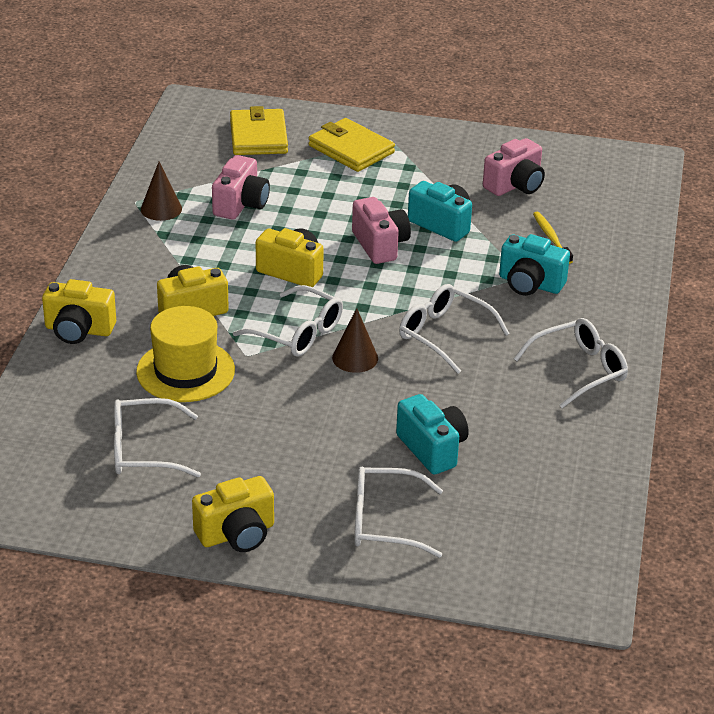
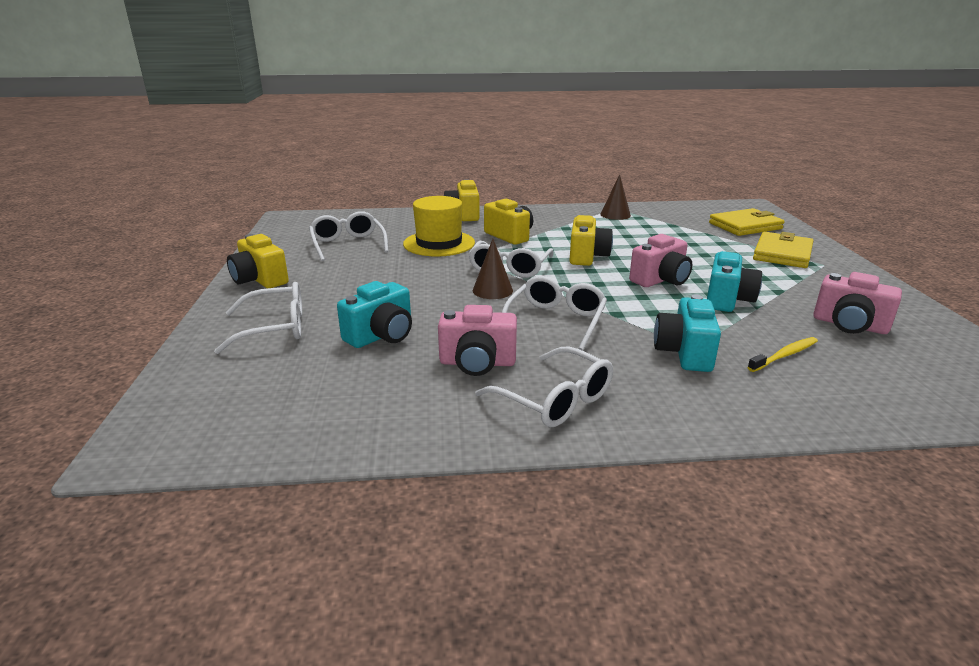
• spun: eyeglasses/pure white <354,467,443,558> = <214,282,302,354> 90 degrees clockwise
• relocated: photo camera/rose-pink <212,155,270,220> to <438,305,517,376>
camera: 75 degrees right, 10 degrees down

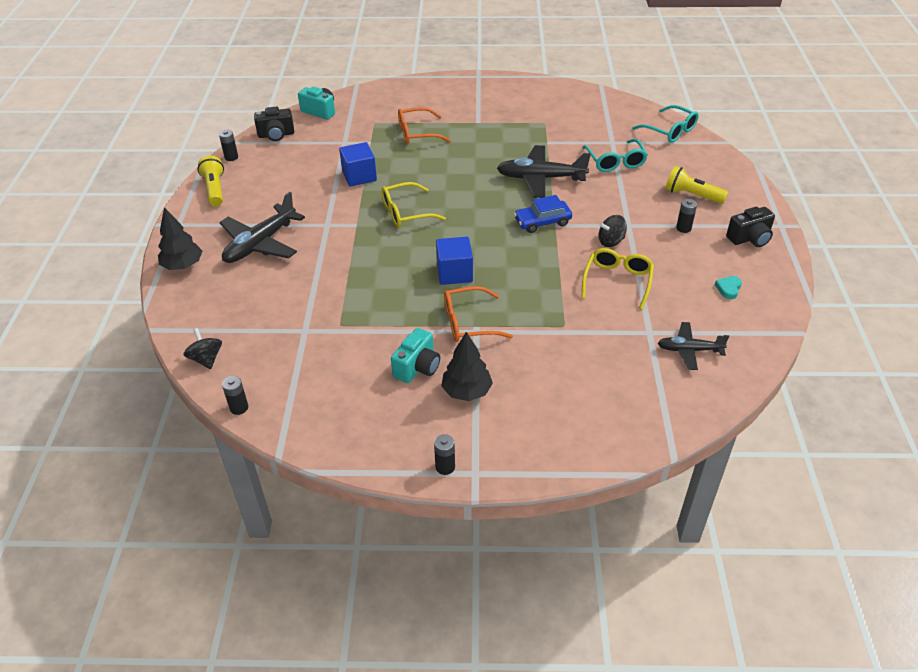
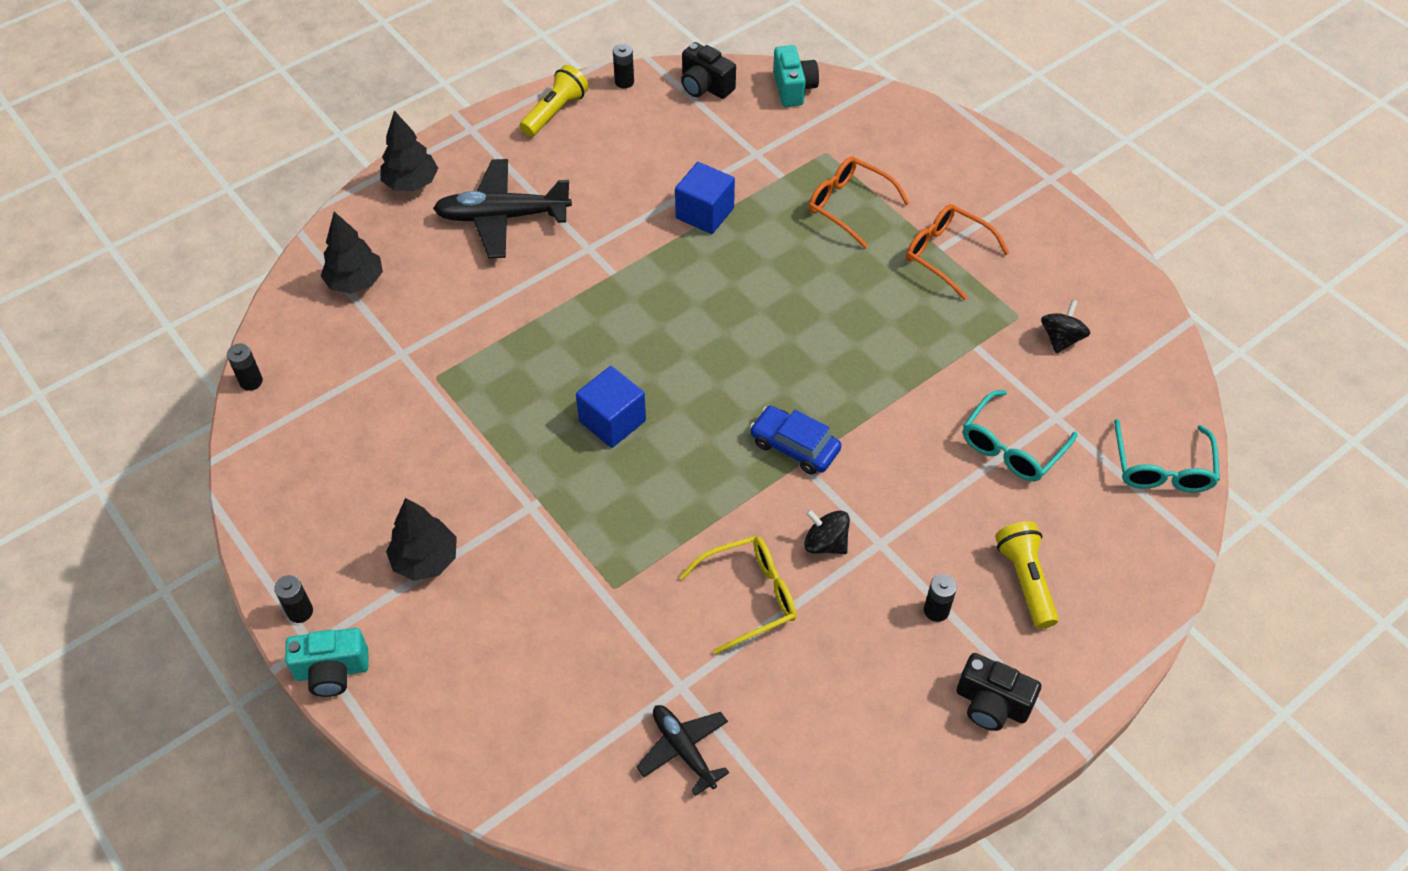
• relocated: photo camera/aqua <391,328,440,383> to <285,628,369,697>
• appeared: fir tree/ebony <321,212,383,294>
• relocated: eyeglasses/orange <444,286,513,342> to <906,204,1009,300>
• relocated: whirligig/ebony <183,328,222,369> to <1041,300,1091,353>
• missing: eyeglasses/yellow <381,182,446,227>
• missing: aeroplane/ebony <497,145,591,198>
• missing: heart/aqua <715,276,742,299>
camera: 50 degrees right, 10 degrees up

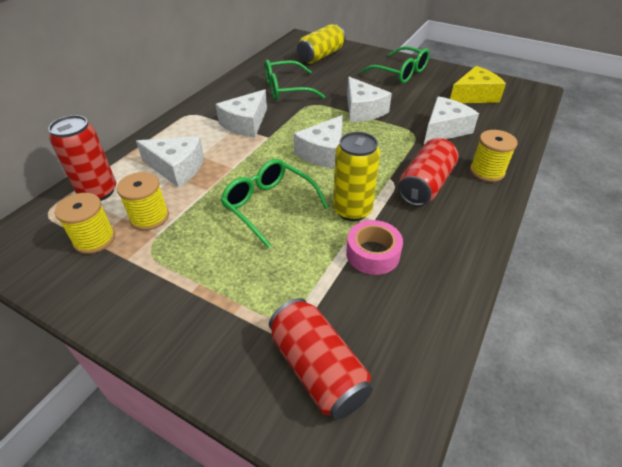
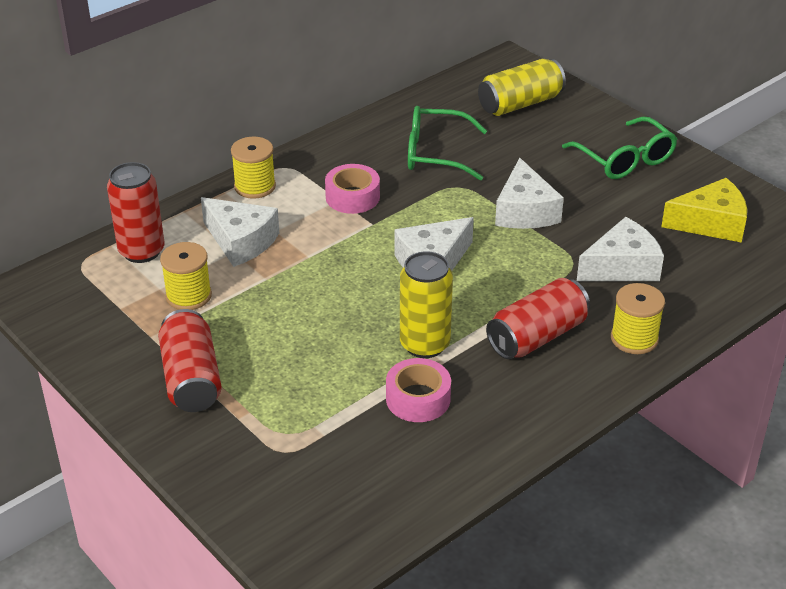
• relocated: tin/scarlet <269,298,373,420> to <158,309,222,412>
• relocated: bobbin/yellow <55,193,115,254> to <231,136,276,199>
• exchanged: cheese/pure white <216,89,267,137> to tape/rose-pink <325,164,380,214>
• missing: eyeglasses/green <221,159,328,248>
camera: 20 degrees right, 5 degrees down

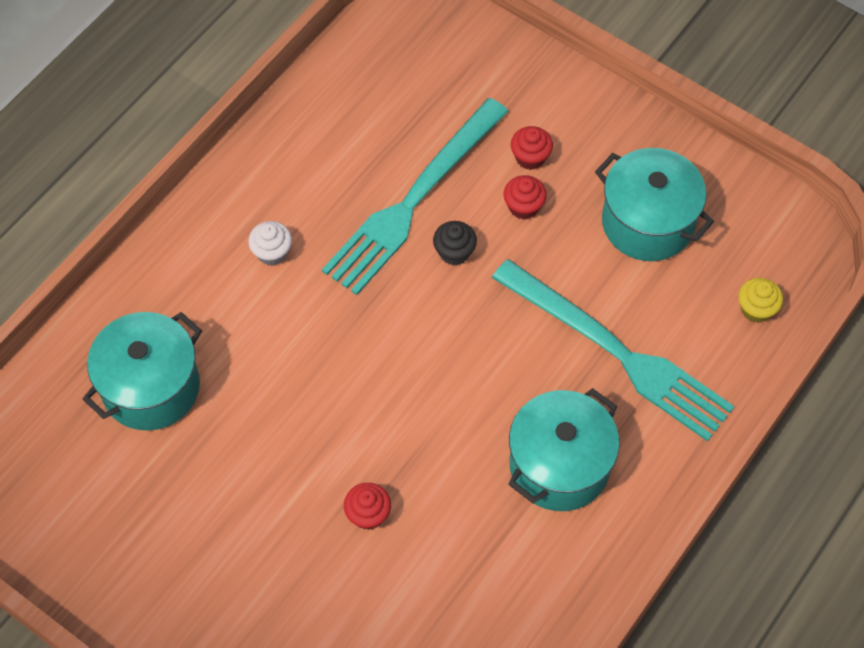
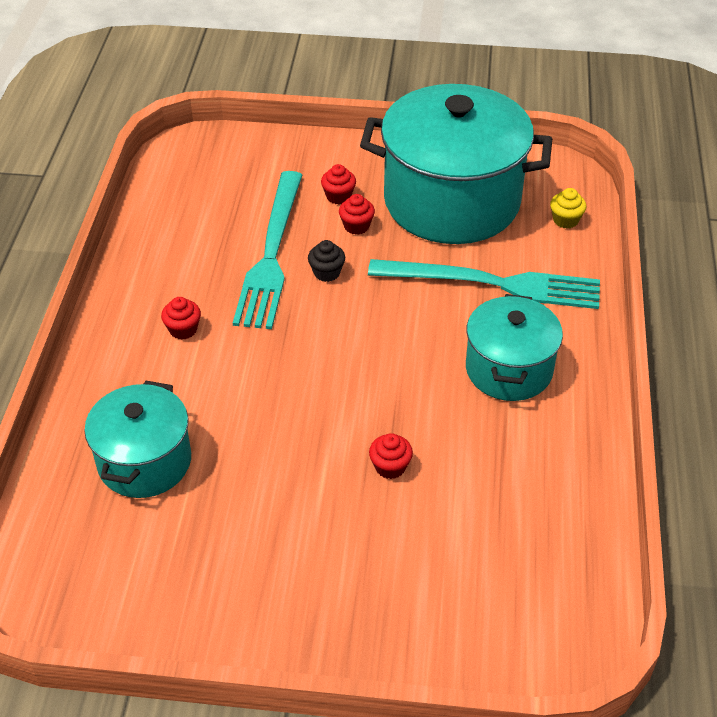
• colour: fairy cake/pure white <248,221,292,266> to fairy cake/scarlet <161,297,201,340>
• size: pot/aqua <595,148,714,261> = <360,84,552,244> x1.79
camera: 30 degrees left, 15 degrees down

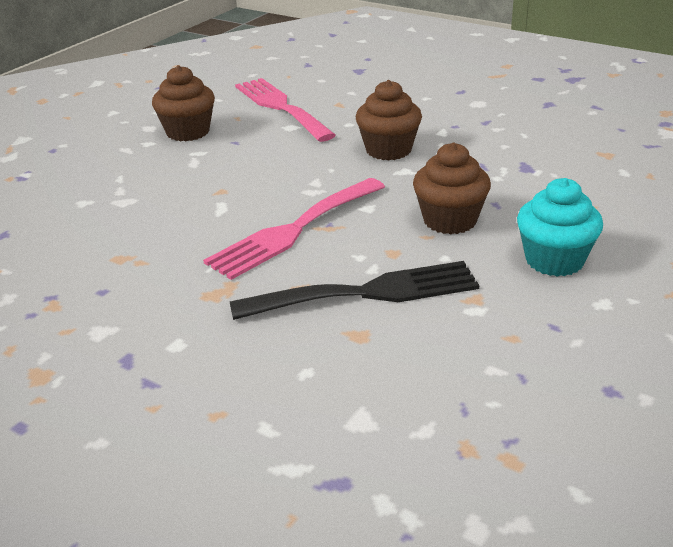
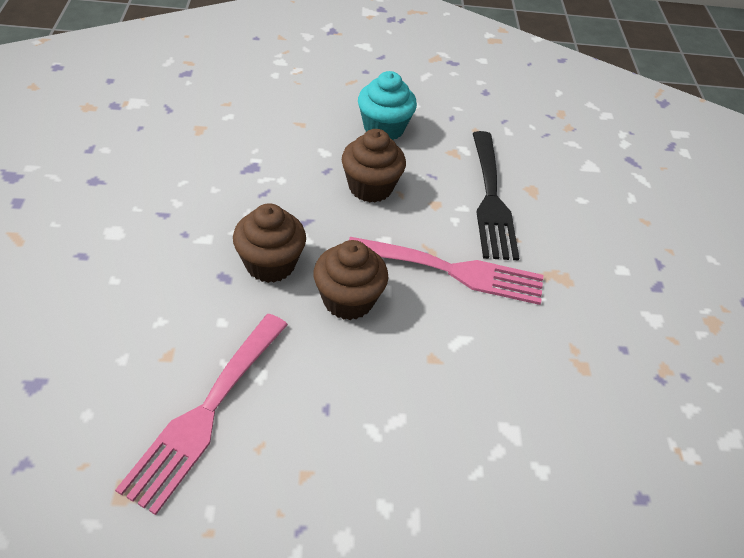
• relocated: fairy cake/dark brown <152,65,215,141> to <314,240,388,320>
• spun: table fork/ebony <230,261,479,320> = <473,131,519,261> 135 degrees counterclockwise
camera: 130 degrees left, 15 degrees up

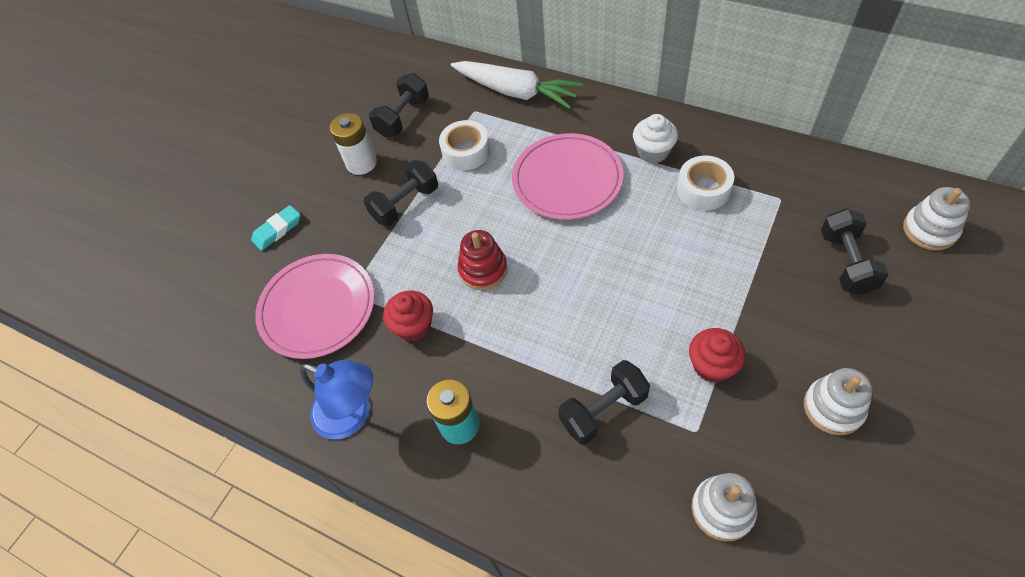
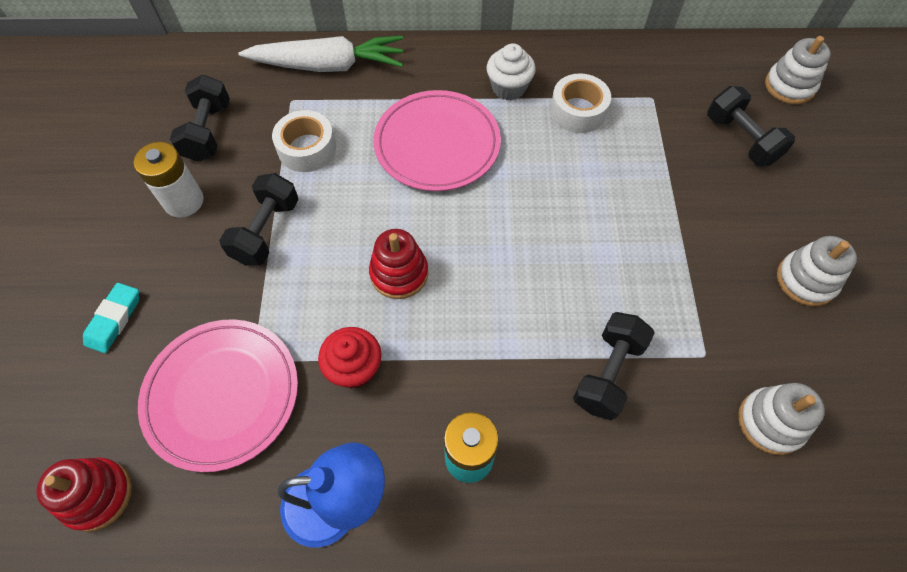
• appeared: stacking toy/scarlet <36,457,132,532>
• missing: fairy cake/scarlet <689,328,746,383>
camera: 35 degrees left, 5 degrees up

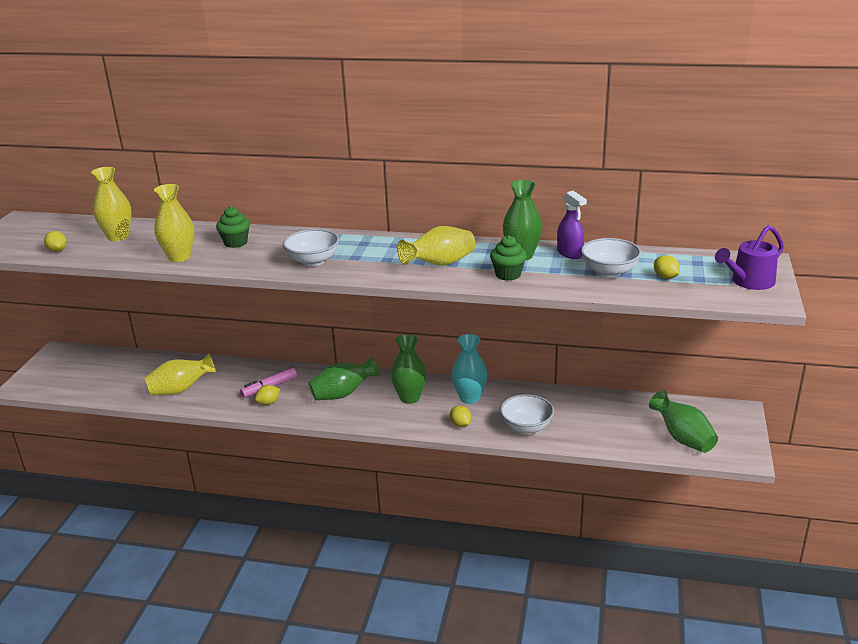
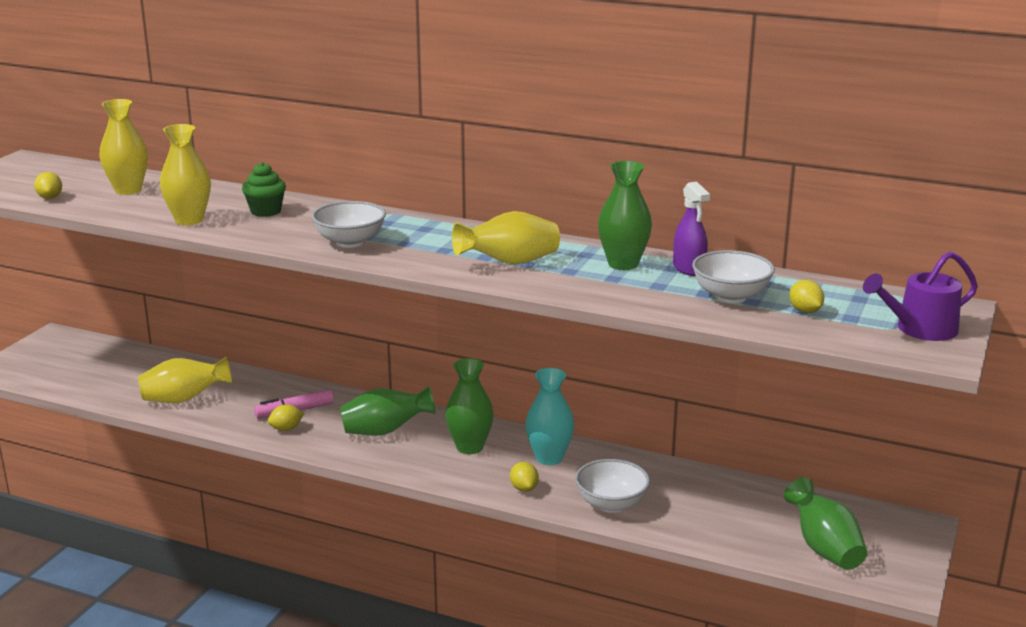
• missing: fairy cake/green <490,235,527,281>
camera: 10 degrees right, 5 degrees down

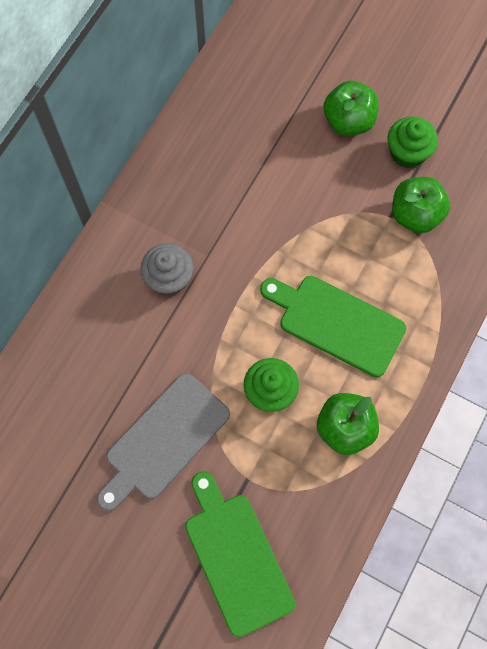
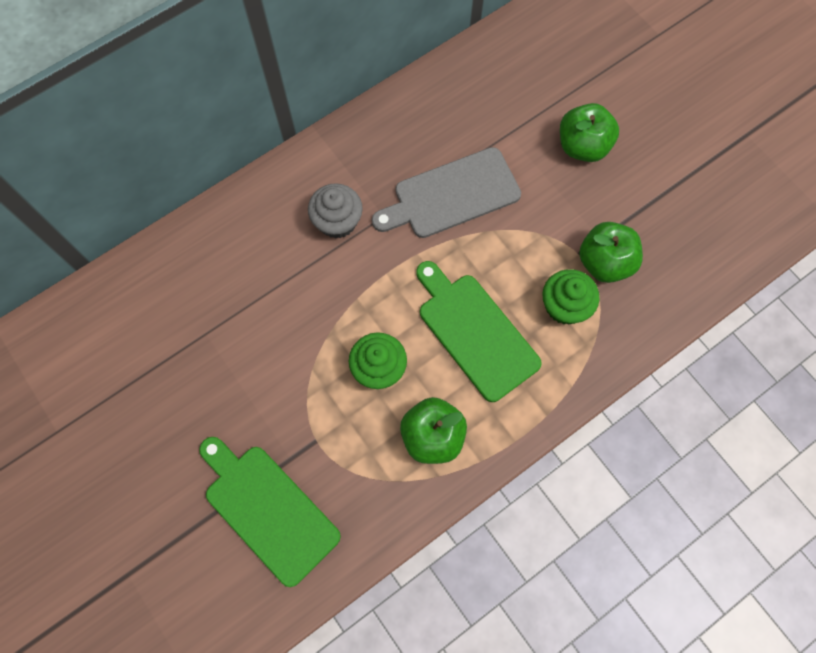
• spun: cutting board/green <185,471,295,637> = <199,437,341,587> 45 degrees counterclockwise
• relocated: cutting board/gray <97,373,230,511> to <372,147,521,238>
• relocated: fairy cake/green <387,116,438,168> to <542,269,599,324>
camera: 25 degrees right, 0 degrees up

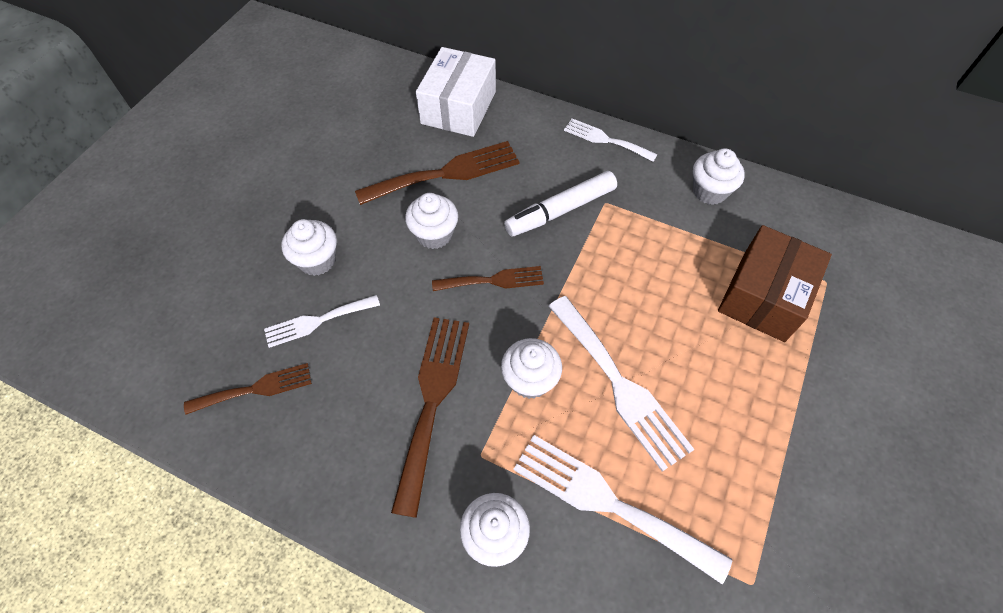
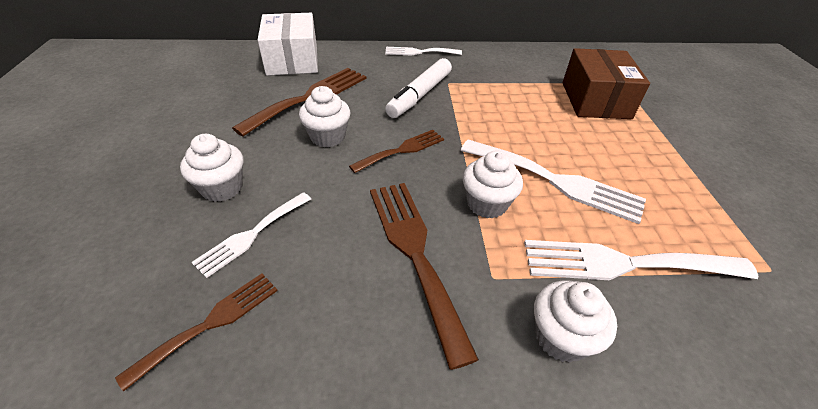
• missing: fairy cake/pure white <693,148,745,205>
camera: 30 degrees left, 15 degrees down

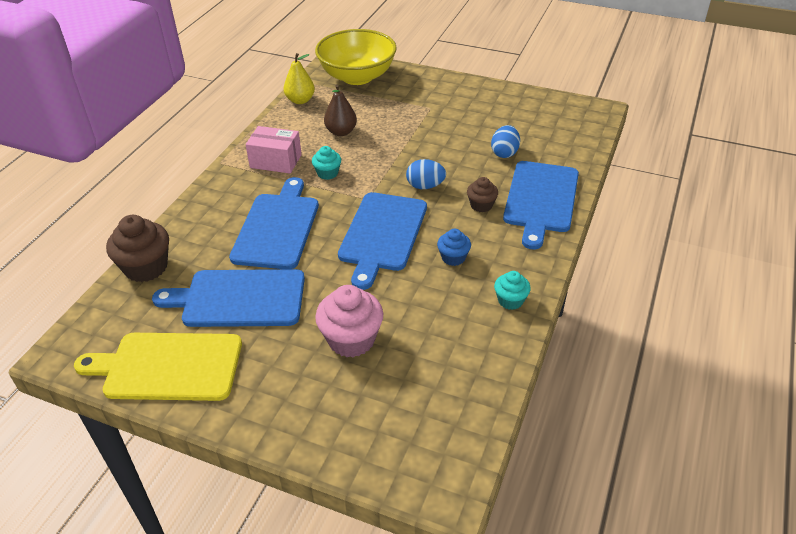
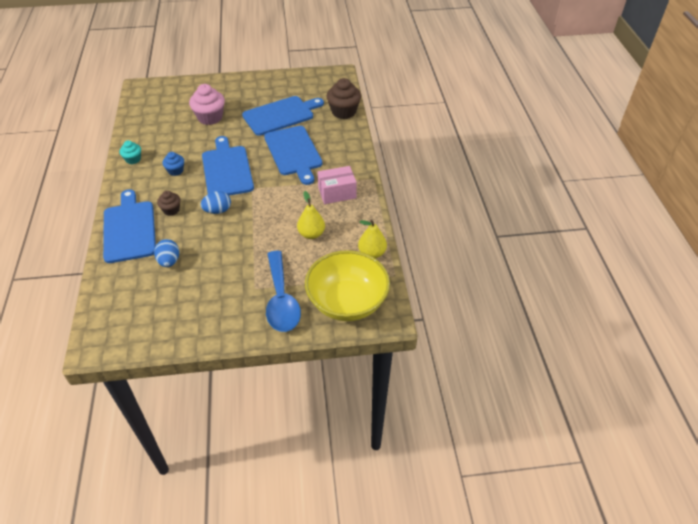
• appeared: tablespoon/royal blue <266,251,301,332>
• colour: pear/dark brown <324,84,357,136> to pear/yellow <297,191,325,239>
• missing: cutting board/yellow <74,333,242,401>
• missing: fairy cake/aqua <312,146,341,180>
camera: 150 degrees right, 5 degrees up

